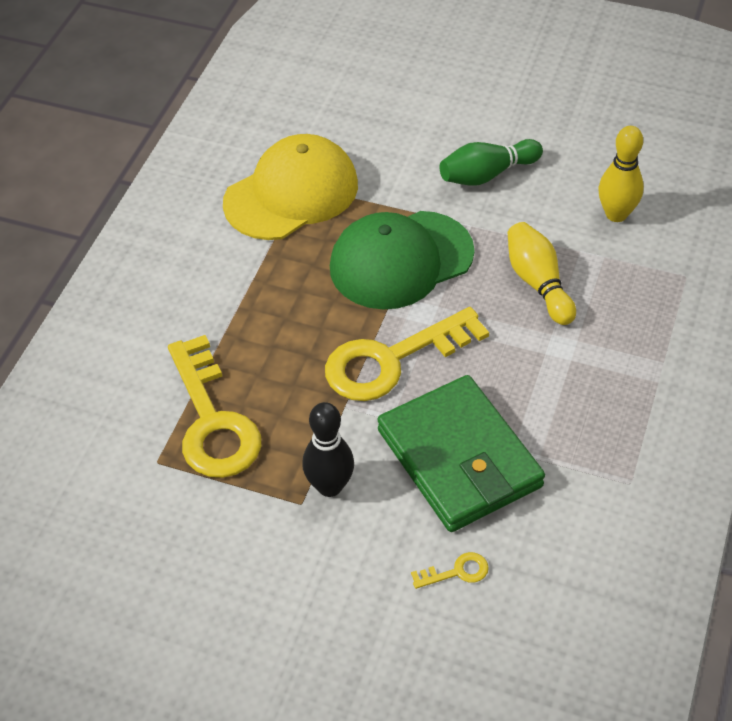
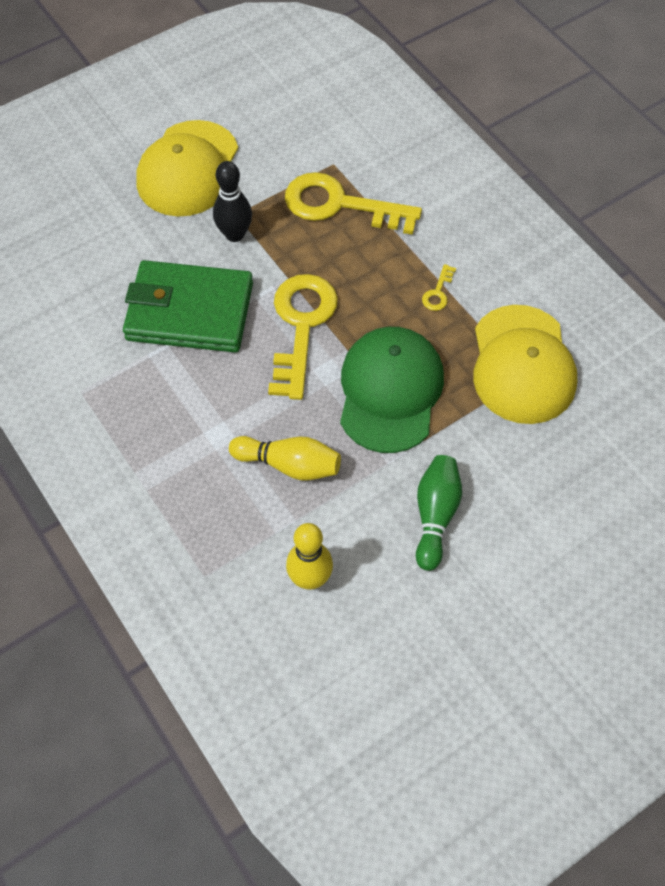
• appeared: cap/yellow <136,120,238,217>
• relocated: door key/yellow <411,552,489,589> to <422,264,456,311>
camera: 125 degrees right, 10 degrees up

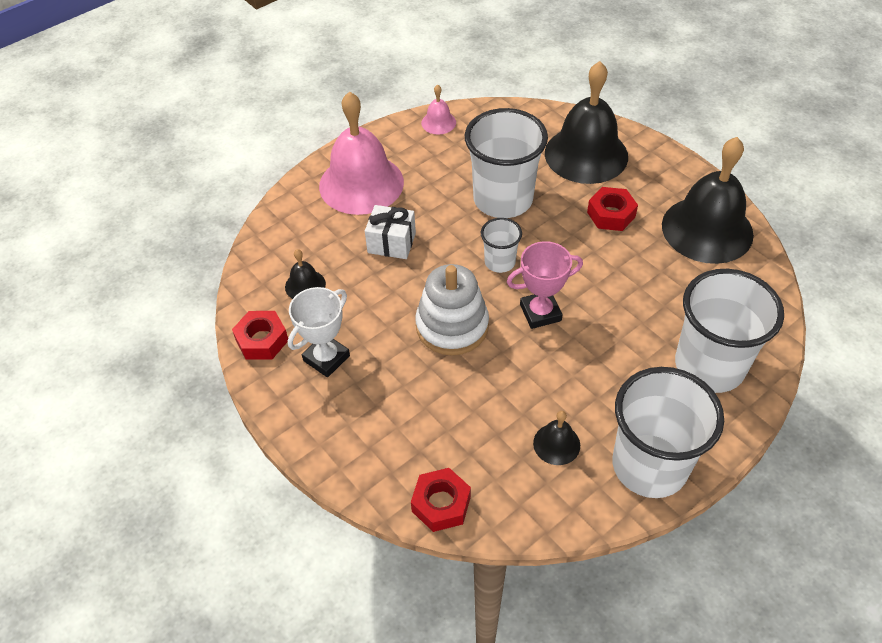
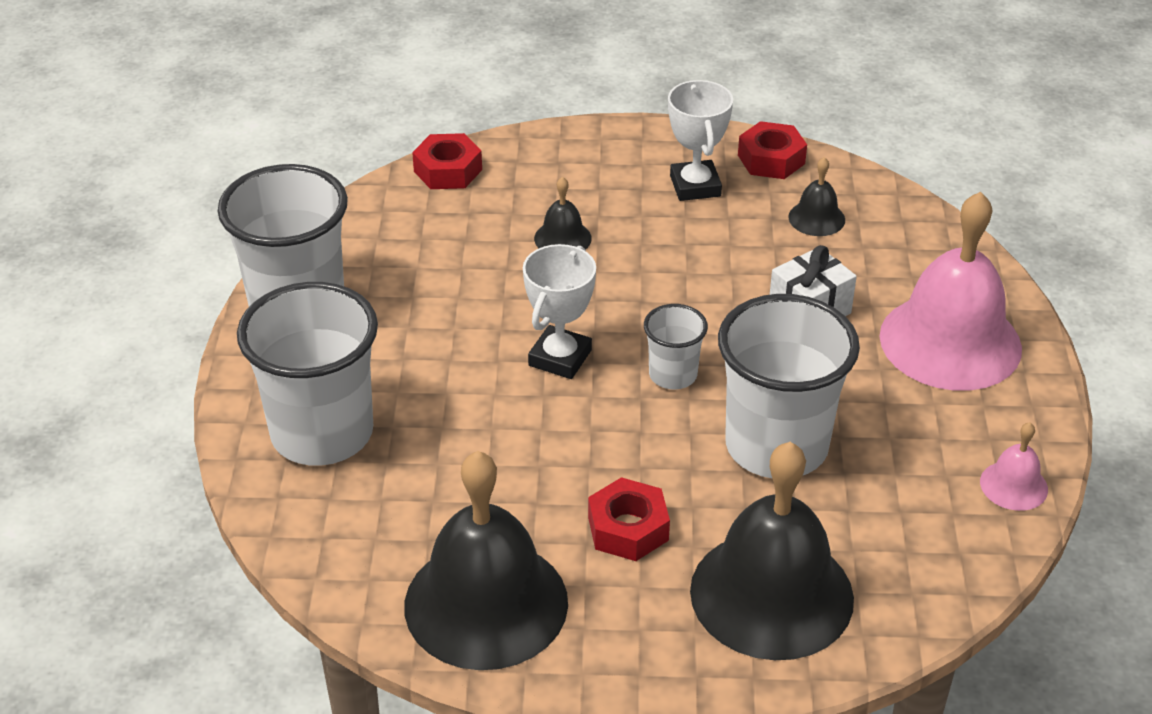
• colour: trophy/rose-pink <507,241,583,329> to trophy/pure white <523,244,596,379>
• relocated: bell/ebony <533,411,580,465> to <534,177,592,250>
• missing: stacking toy/pure white <415,264,489,355>
camera: 130 degrees right, 10 degrees down

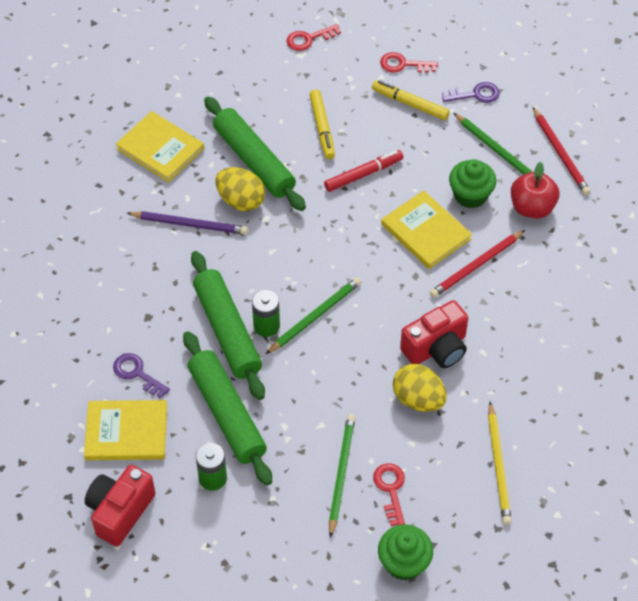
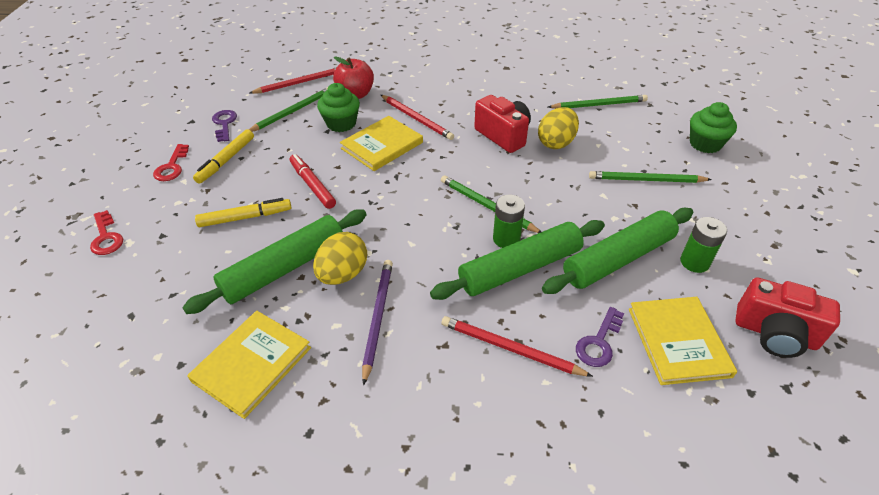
• appeared: lead pencil/scarlet <441,316,593,377>
• colour: lead pencil/yellow <488,402,512,525> to lead pencil/green <548,95,648,109>
• missing: door key/scarlet <373,463,405,526>
camera: 95 degrees left, 10 degrees down

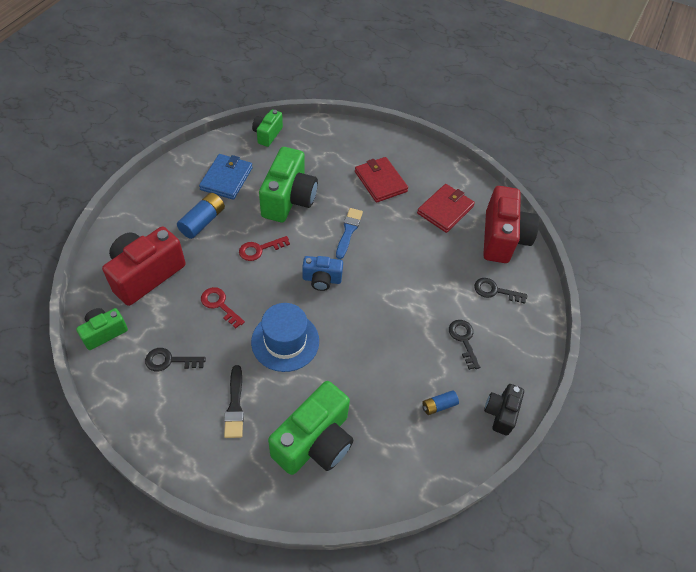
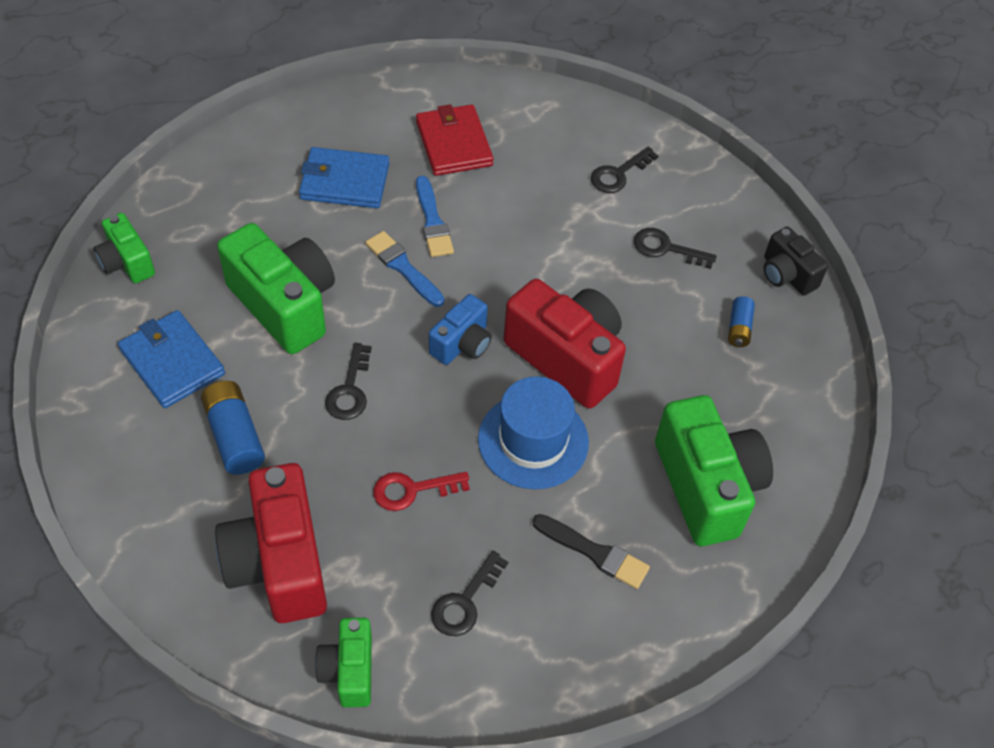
• colour: card wallet/scarlet <355,157,408,203> to card wallet/royal blue <299,147,389,208>
• colour: door key/scarlet <239,236,290,261> to door key/ebony <325,343,372,420>
• appeared: brush/royal blue <416,176,454,257>
• relocated: photo camera/scarlet <483,186,539,263> to <504,279,626,409>
camera: 55 degrees left, 0 degrees up

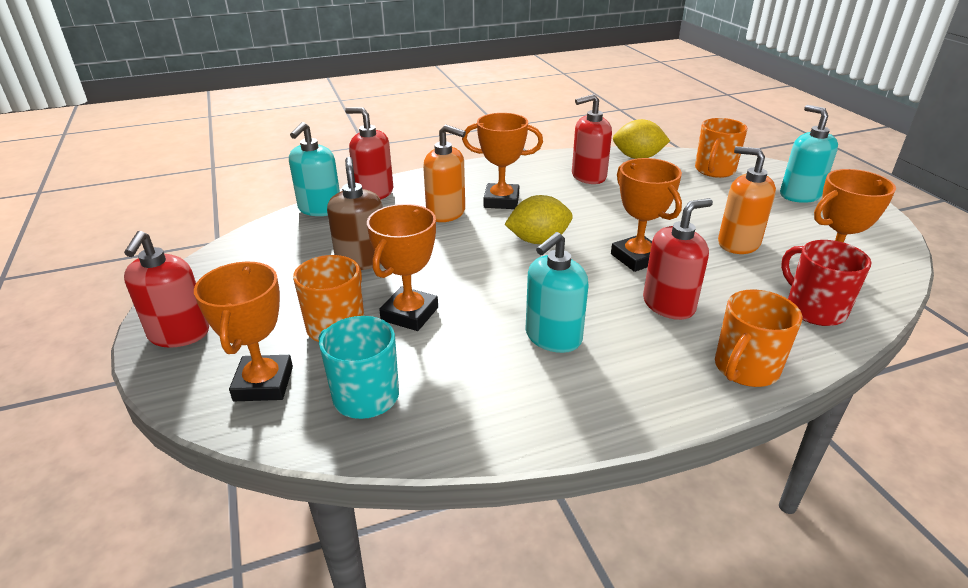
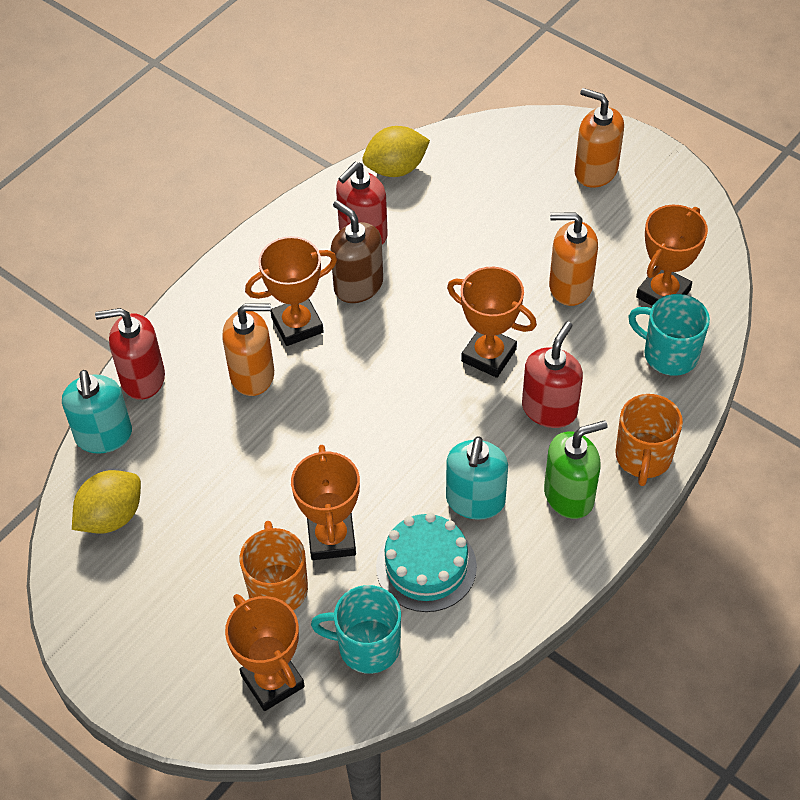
• relocated: lemon/yellow <505,195,573,244> to <72,470,141,534>
• relocated: soap pump/dark brown <327,157,383,270> to <330,200,383,303>
• appeared: layer cake/aqua <376,513,477,612>
• appeared: soap pump/green <544,420,608,519>
• colour: soap pump/aqua <780,105,838,203> to soap pump/orange <574,88,624,188>
• colour: tea mug/scarlet <781,240,871,326> to tea mug/aqua <628,294,710,376>
• missing: soap pump/scarlet <124,231,209,348>
• missing: tea mug/orange <695,118,748,178>
camera: 30 degrees left, 20 degrees up

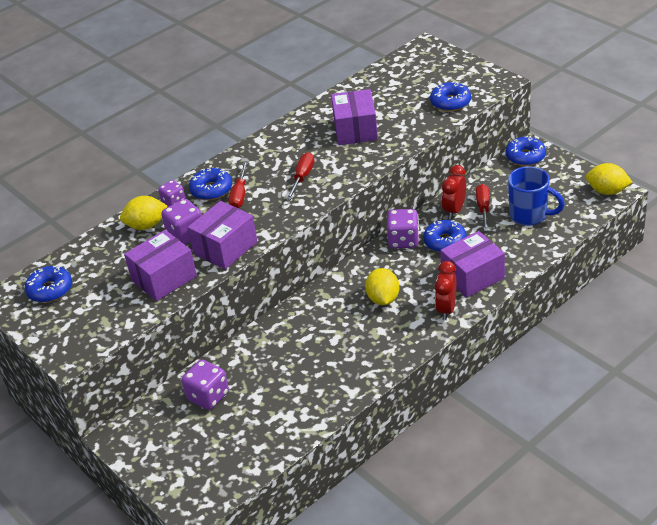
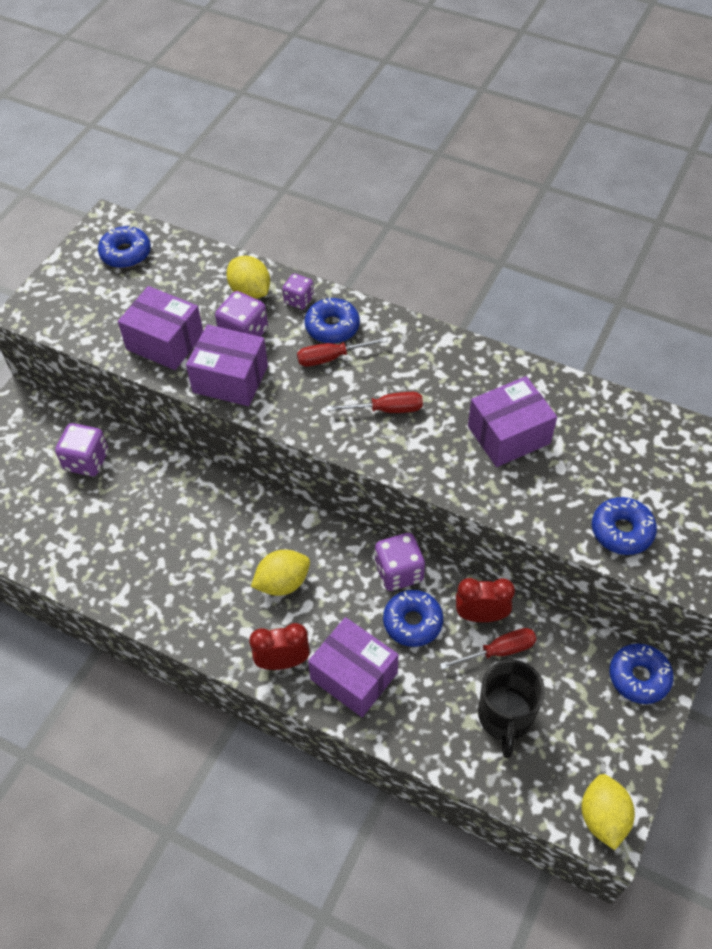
• colour: tea mug/royal blue <508,166,565,226> to tea mug/ebony <478,660,545,758>
camera: 65 degrees right, 15 degrees up

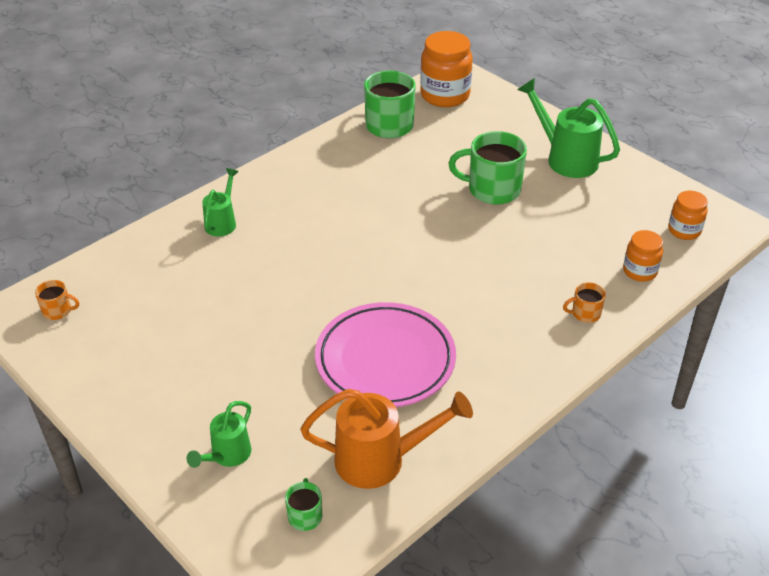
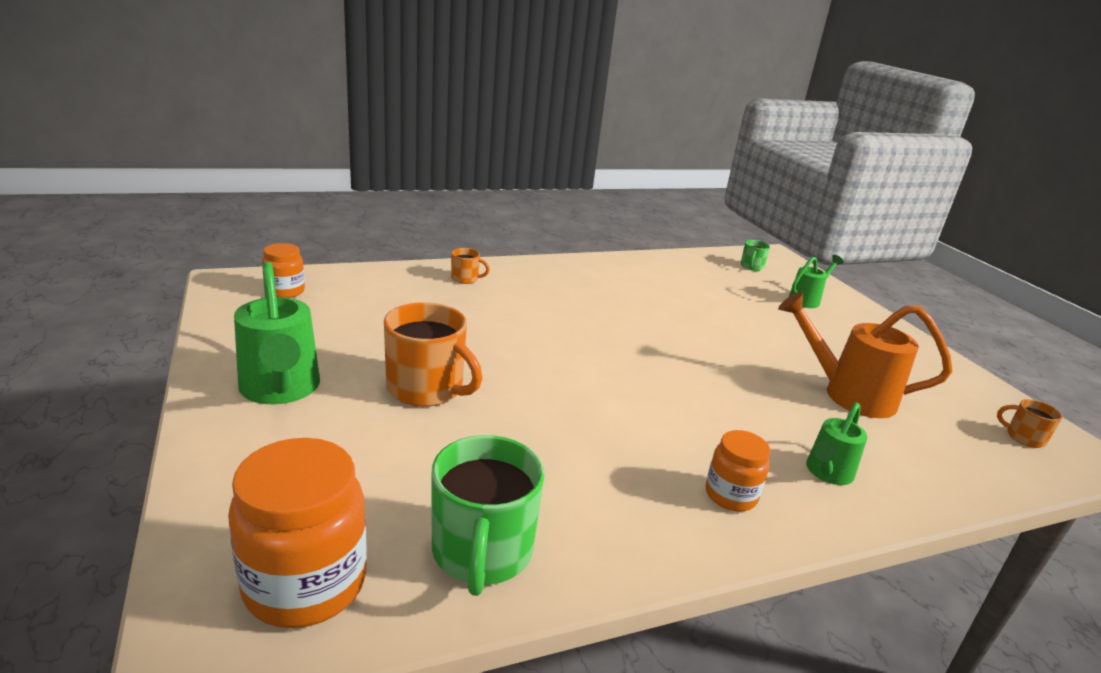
• colour: tea mug/green <448,131,527,205> to tea mug/orange <384,302,482,407>
• relocated: preserve jar/orange <623,230,663,282> to <706,430,770,511>
• relocated: sprinkling can/orange <300,389,473,489> to <778,291,952,418>
• missing: dinner plate/rose-pink <315,302,456,407>
camera: 160 degrees left, 15 degrees down

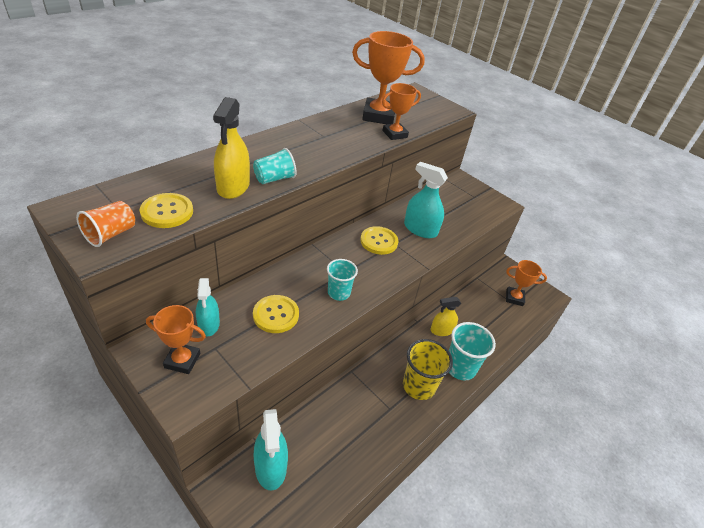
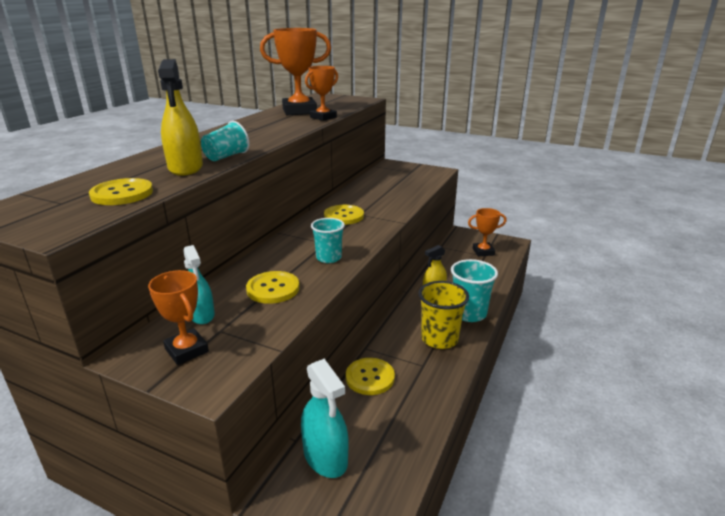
• spun: trophy/orange <146,305,206,374> = <148,270,209,365> 60 degrees clockwise
• appeared: sewing button/yellow <346,358,395,395>
• missing: cup/orange <76,201,135,247>
• missing: spray bottle/aqua <404,162,448,238>
camera: 15 degrees left, 15 degrees down

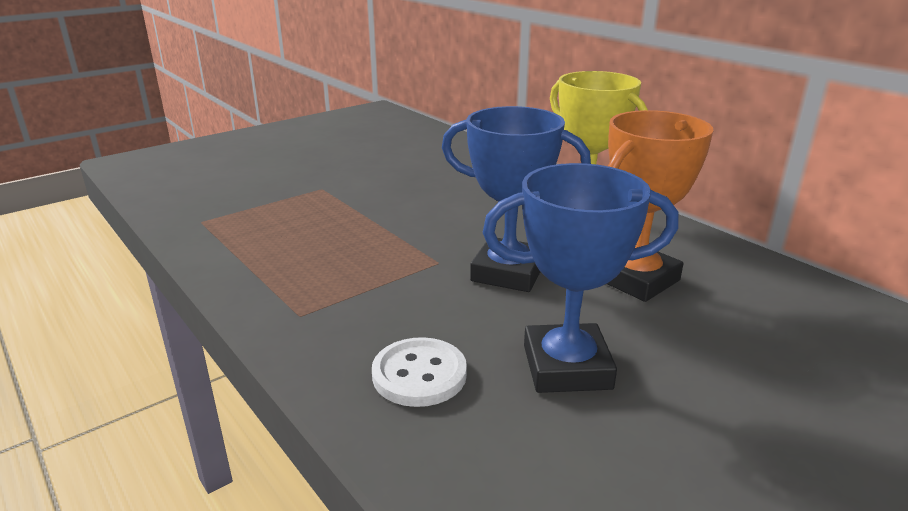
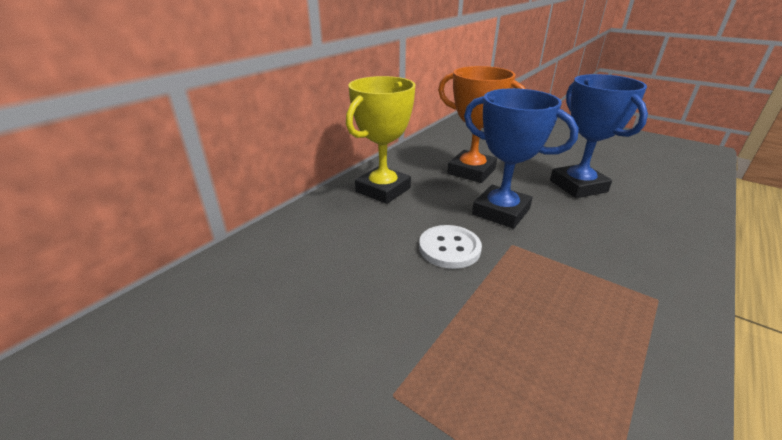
• relocated: sewing button/pure white <372,337,467,407> to <419,225,482,269>
• spun: trophy/royal blue <442,106,591,292> = <464,88,579,229> 60 degrees counterclockwise
camera: 105 degrees left, 5 degrees up

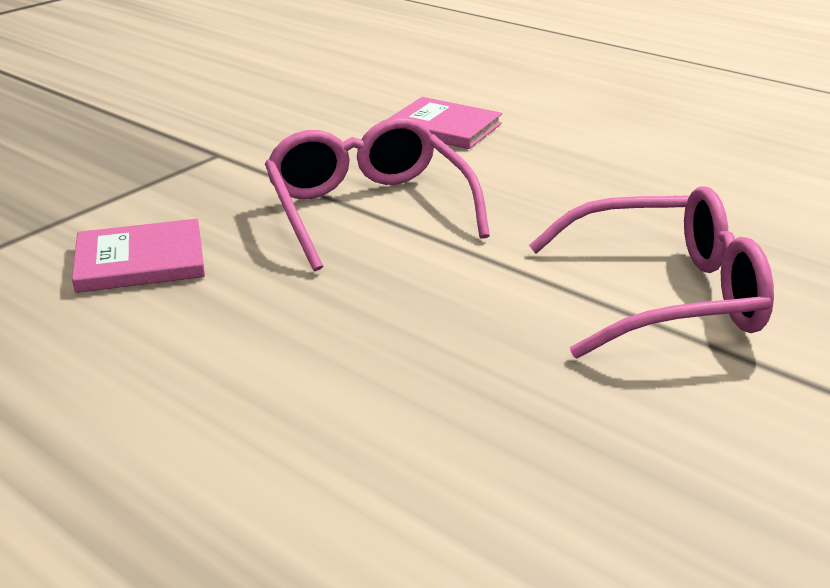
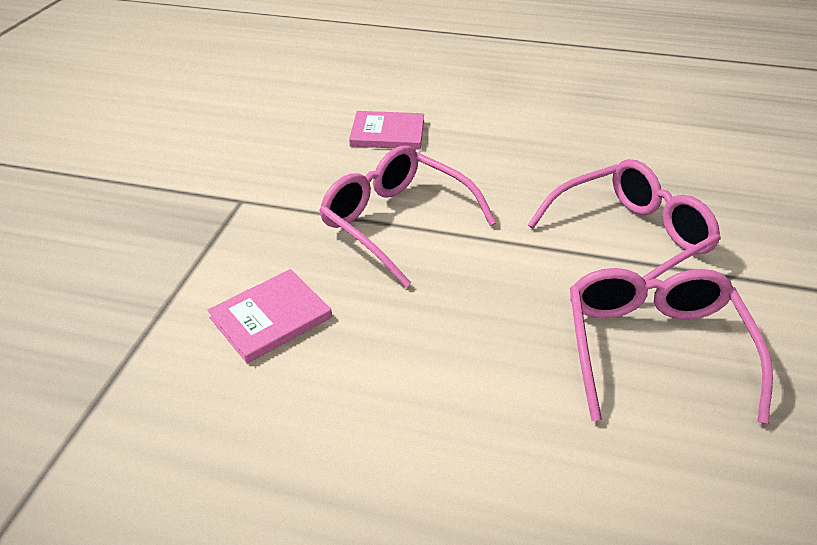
• appeared: eyeglasses/rose-pink <570,268,773,424>
camera: 25 degrees left, 10 degrees up

